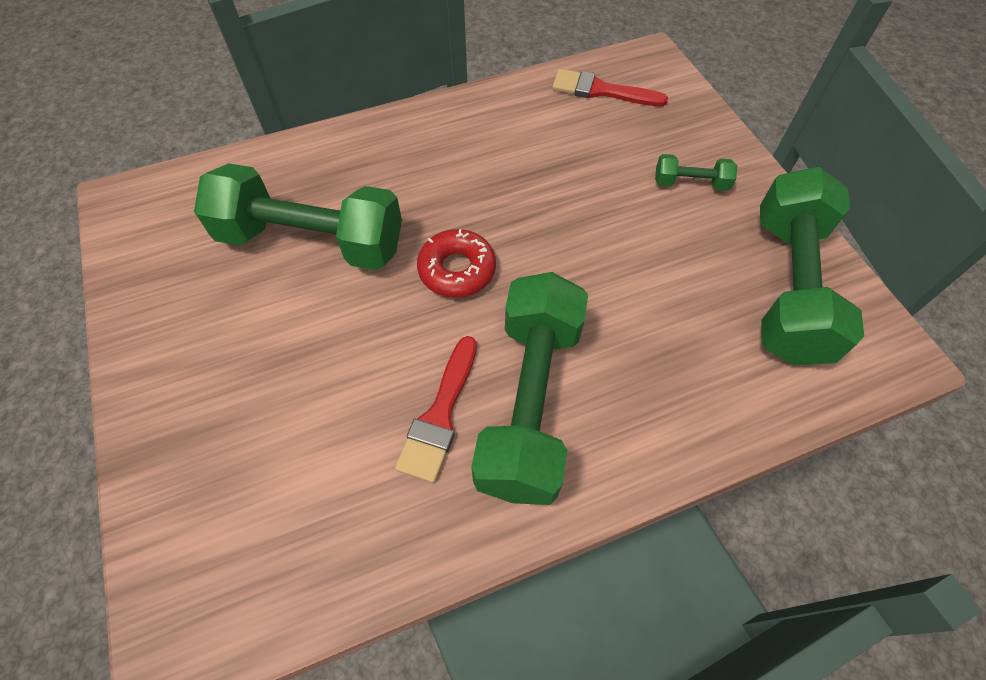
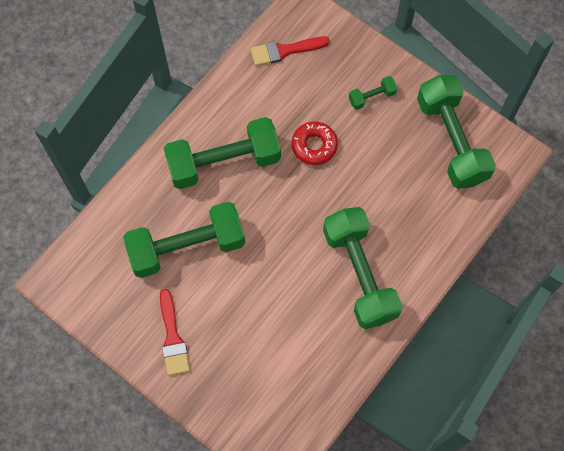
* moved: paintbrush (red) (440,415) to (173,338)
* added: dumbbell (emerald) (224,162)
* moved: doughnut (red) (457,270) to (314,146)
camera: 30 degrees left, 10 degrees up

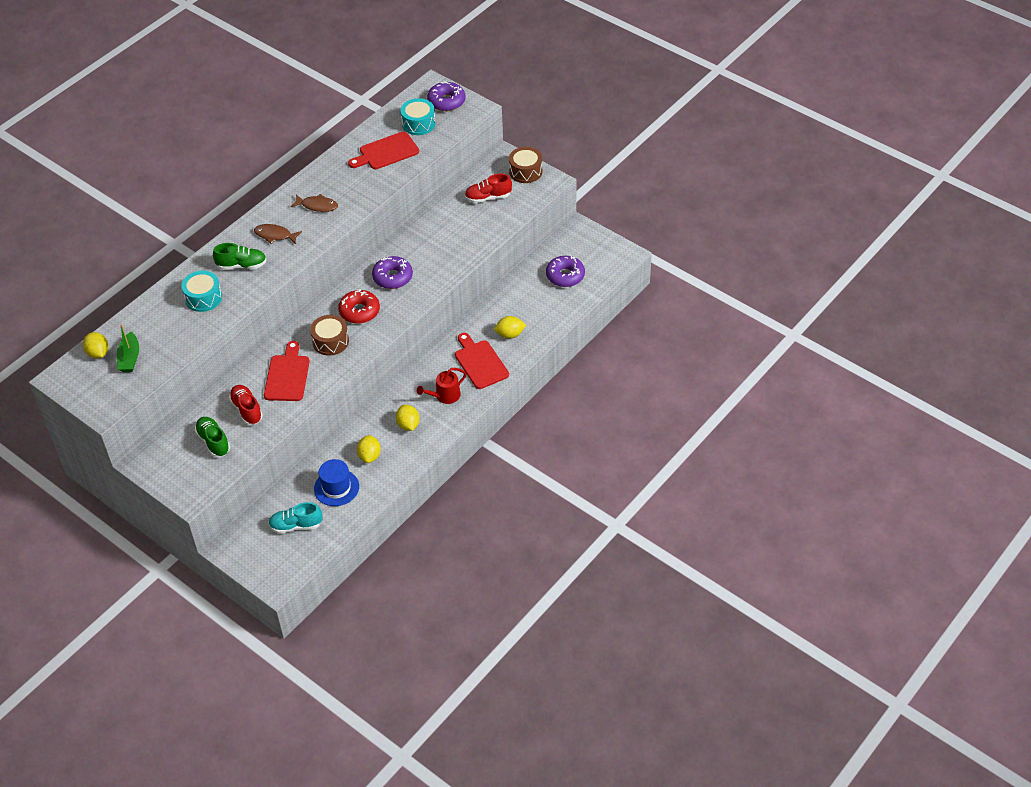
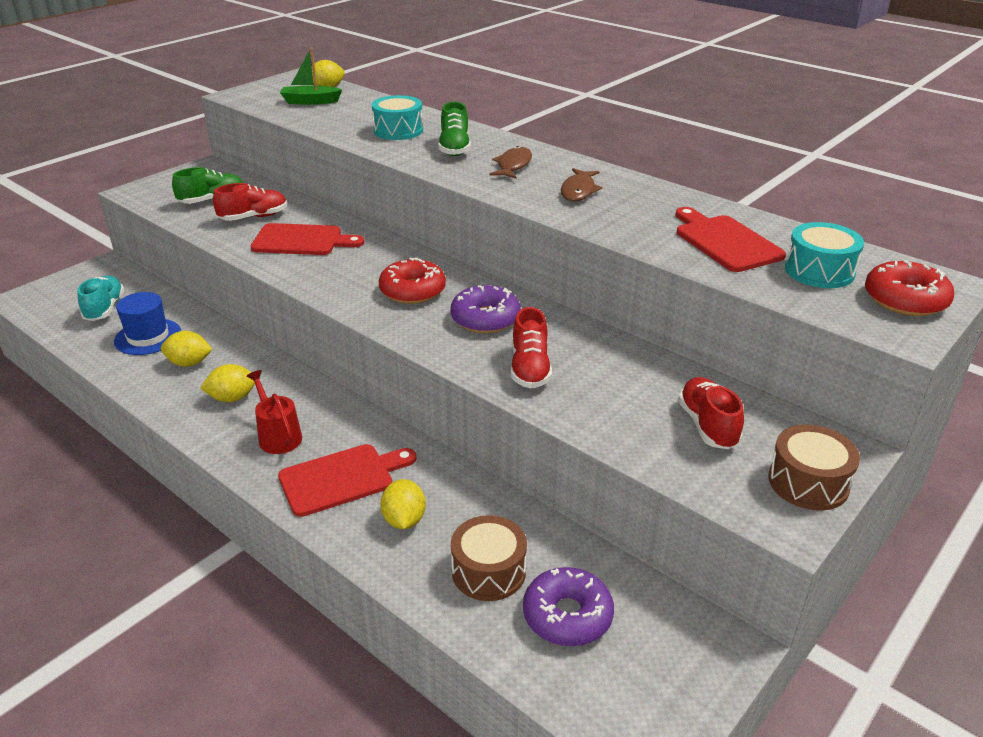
* moved: toy drum (russet) (330,341) to (488,571)
* added: sneaker (red) (530,369)
* recoloured: doughnut (violet) (446,101) to doughnut (red) (905,300)
camera: 90 degrees right, 15 degrees down

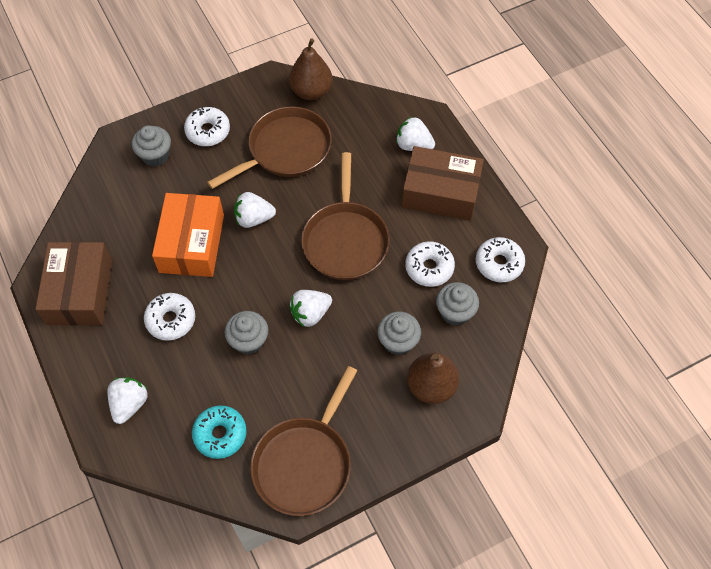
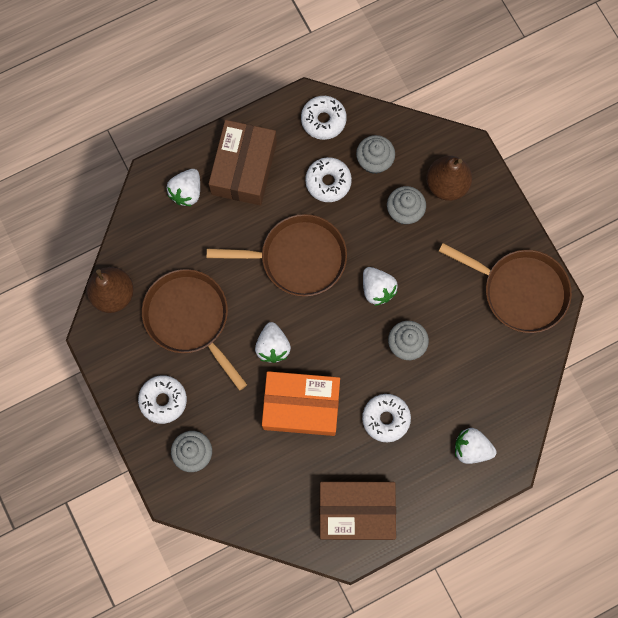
* removed: doughnut (turquoise) (220,434)
camera: 90 degrees left, 15 degrees up

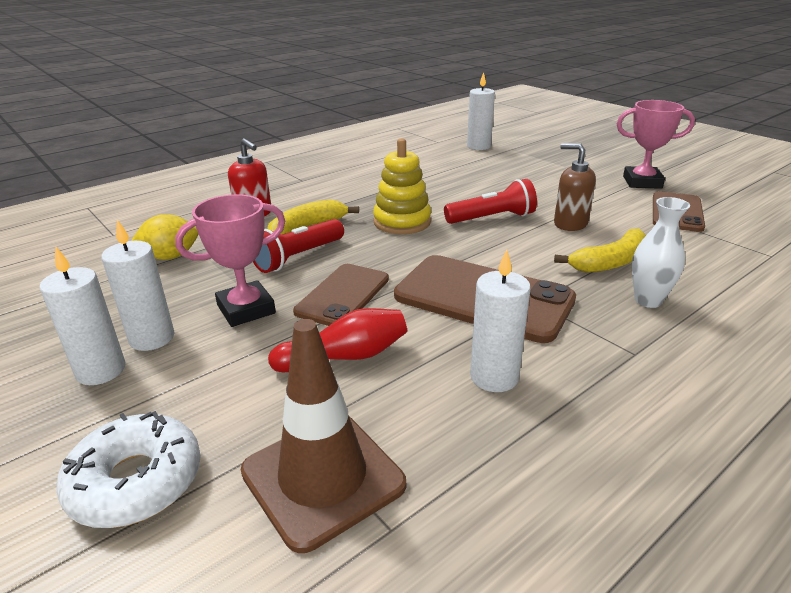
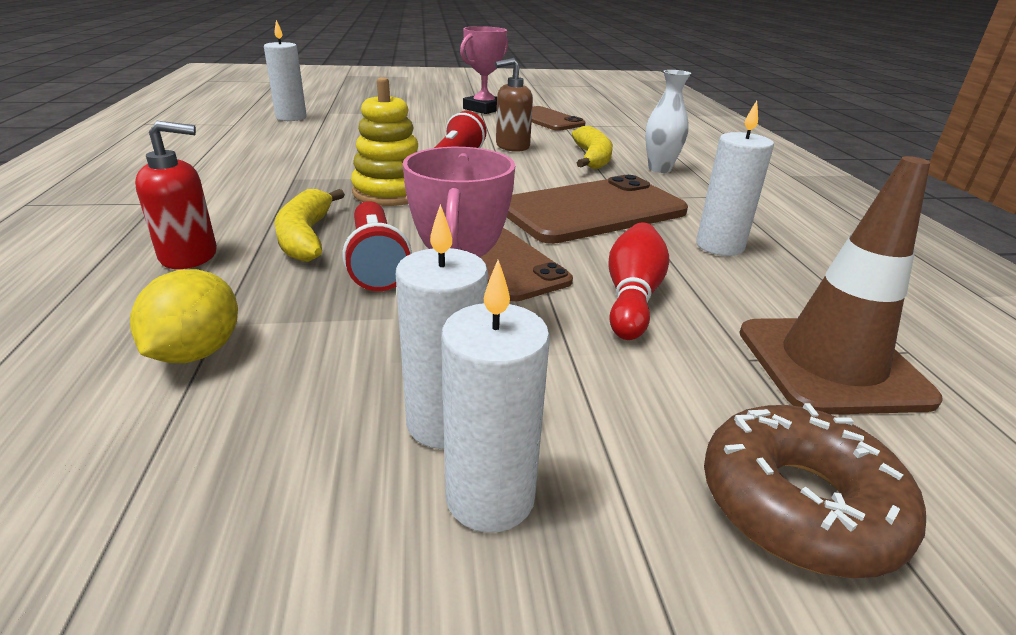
* recoloured: doughnut (snow-white) (136,481) to doughnut (russet) (798,504)
camera: 60 degrees left, 0 degrees up

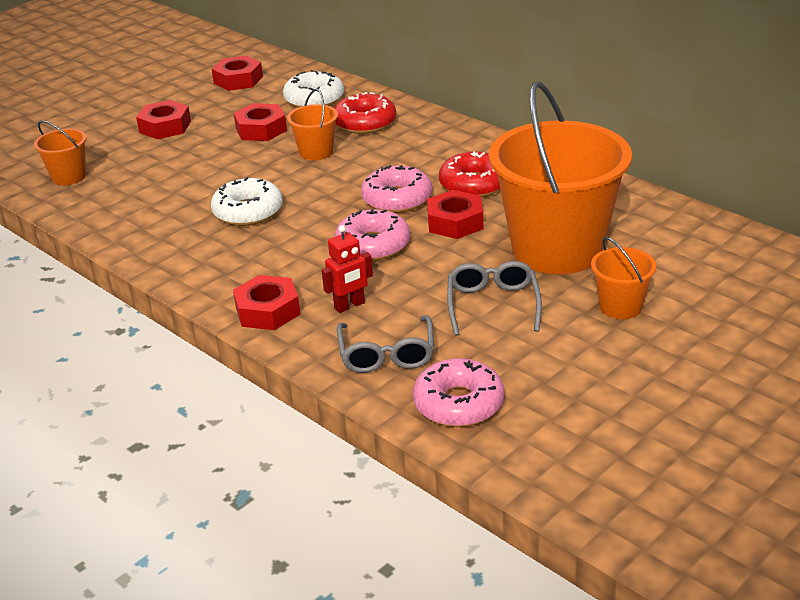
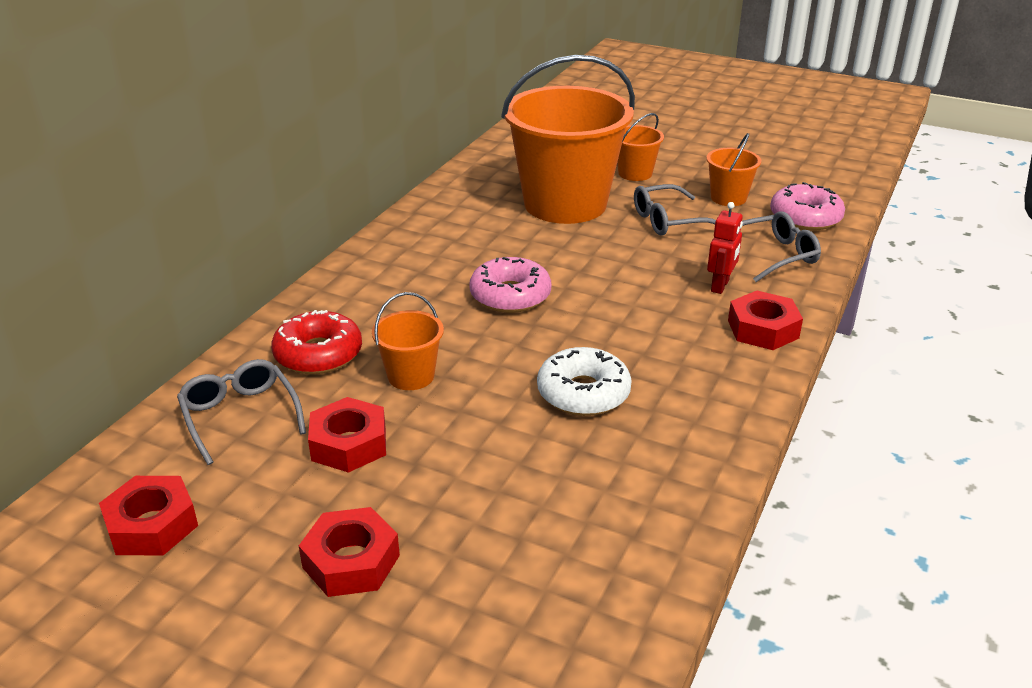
* replaced: doughnut (snow-white) (314,99) to eyeglasses (gray) (240,416)
* moved: sand bucket (orange) (69,176) to (728,198)
* turned: robot (red) (349,306) = (720,286) 75 degrees clockwise
* removed: doughnut (rosy) (373,245)
* removed: hexagon nut (red) (455,222)
* removed: doughnut (red) (474,184)
camera: 110 degrees left, 0 degrees up

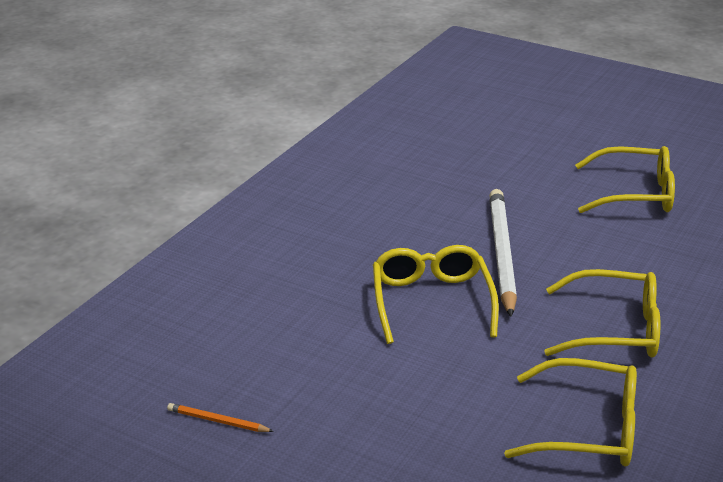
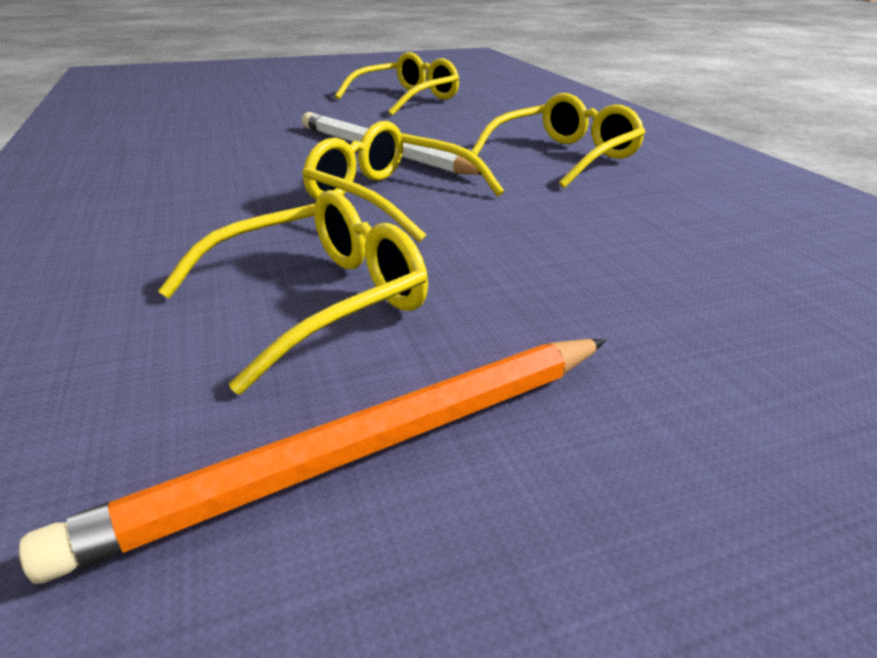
* resized: wooden pencil (orange) (218,421) = (368,449) x2.33
* moved: eyeglasses (bright yellow) (587,428) to (317,301)
camera: 50 degrees left, 0 degrees up

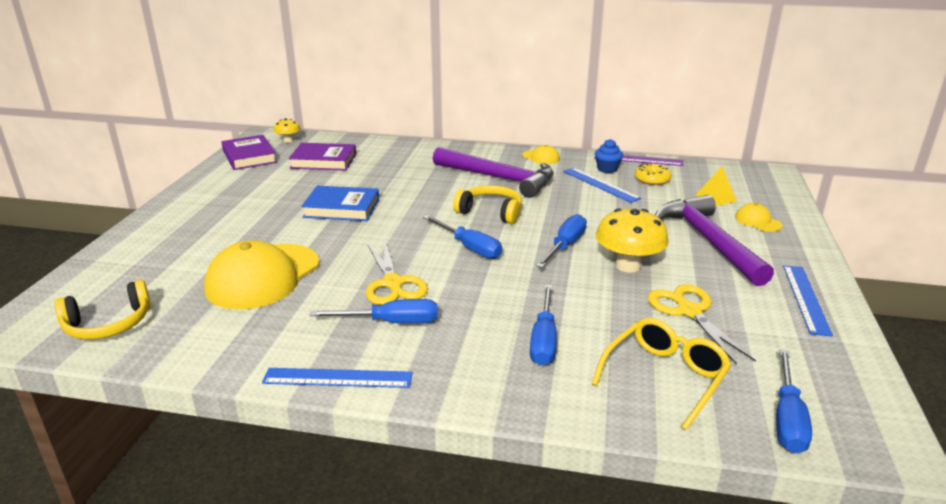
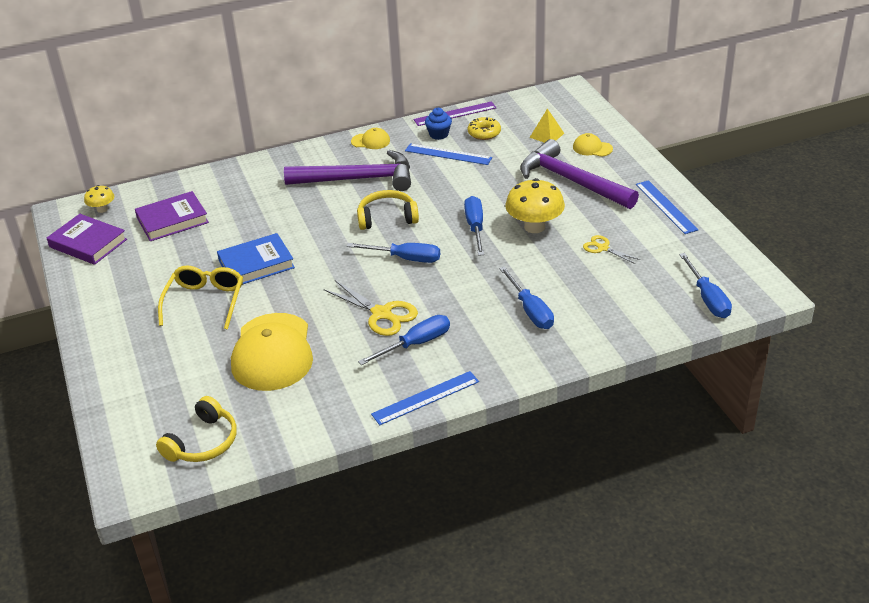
* moved: eyeglasses (bright yellow) (665,377) to (205,301)
* resized: scissors (bright yellow) (689,311) = (603,248) x0.58
camera: 30 degrees left, 10 degrees up

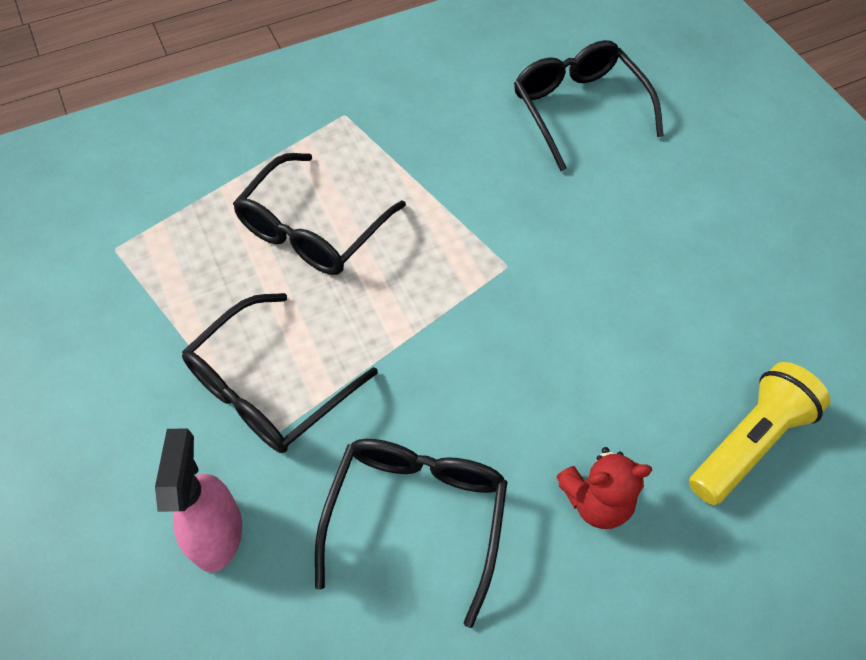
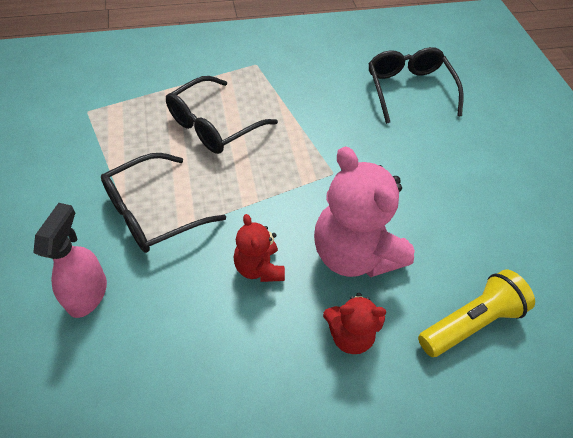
* added: teddy bear (red) (259,268)
* added: teddy bear (rosy) (354,254)
* removed: eyeglasses (jet-black) (416,516)
camera: 10 degrees right, 5 degrees down

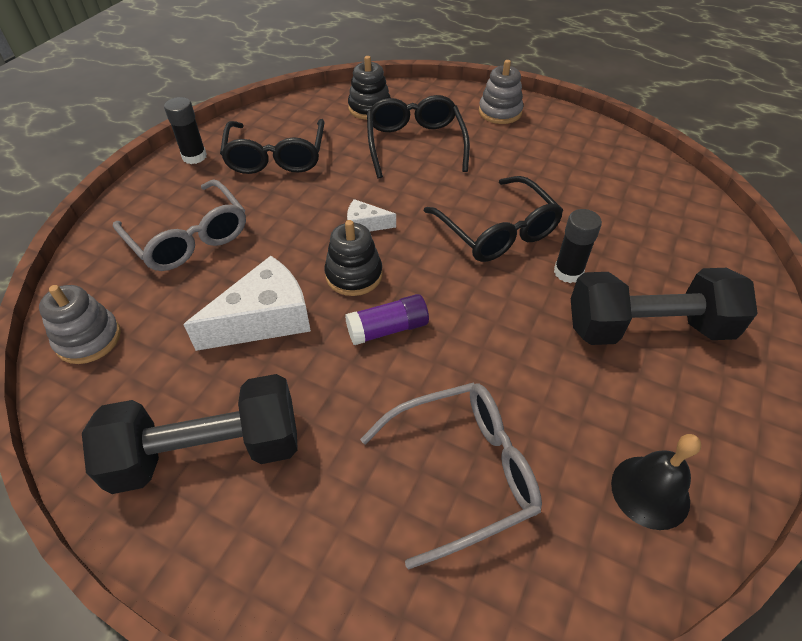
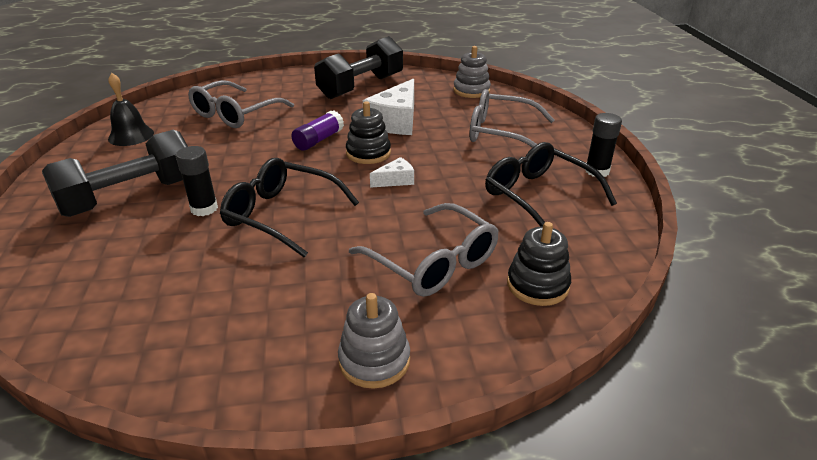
* recoloured: eyeglasses (jet-black) (415,144) to eyeglasses (gray) (433,263)
camera: 145 degrees right, 15 degrees down

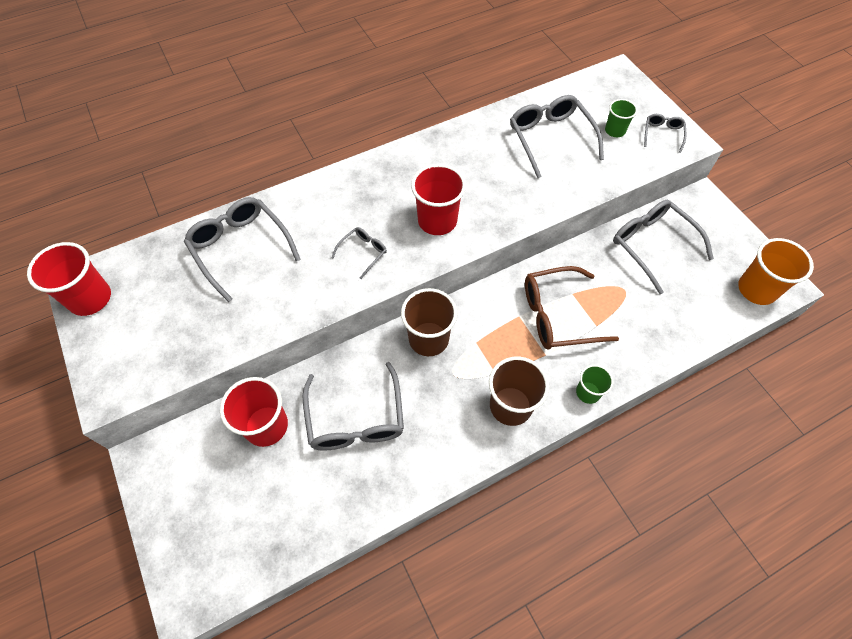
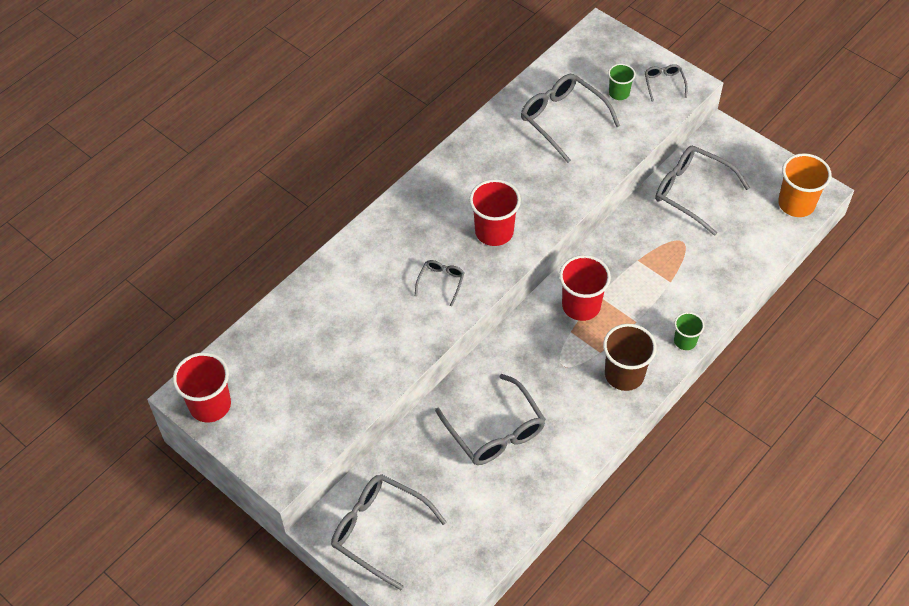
* moved: eyeglasses (gray) (240,248) to (379,531)
* moved: cup (red) (266,426) to (581,306)
* removed: cup (russet) (428,339)
* removed: eyeglasses (russet) (558,315)
camera: 20 degrees left, 5 degrees down

